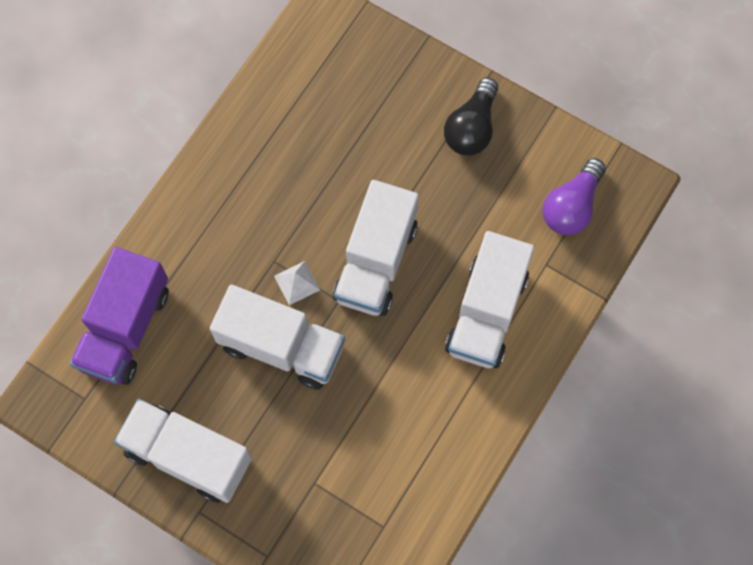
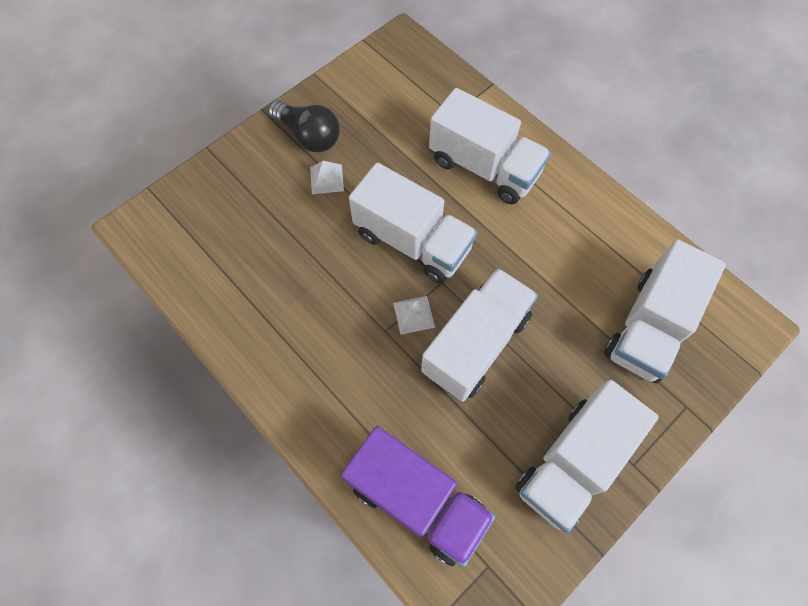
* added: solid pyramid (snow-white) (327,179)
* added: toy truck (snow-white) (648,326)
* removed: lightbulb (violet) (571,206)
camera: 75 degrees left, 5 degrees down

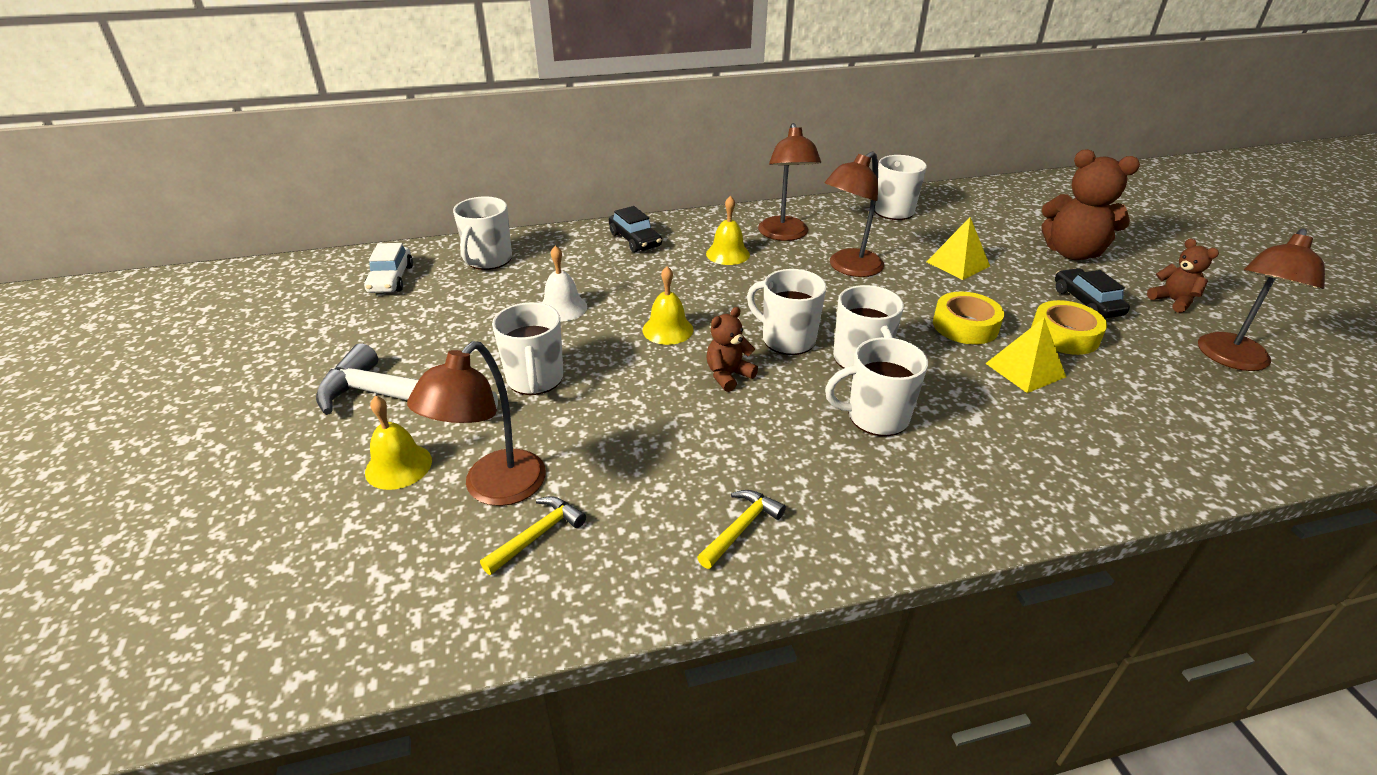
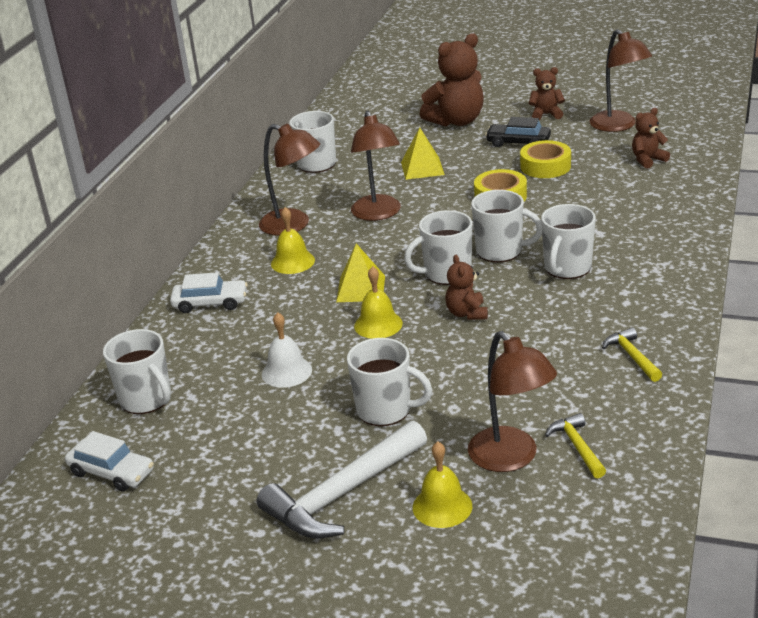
* recoloured: car (jet-black) (635,240) to car (snow-white) (210,303)
* moved: solid pyramid (bright yellow) (1025,370) to (360,288)
* added: teddy bear (russet) (647,160)
camera: 55 degrees left, 5 degrees down

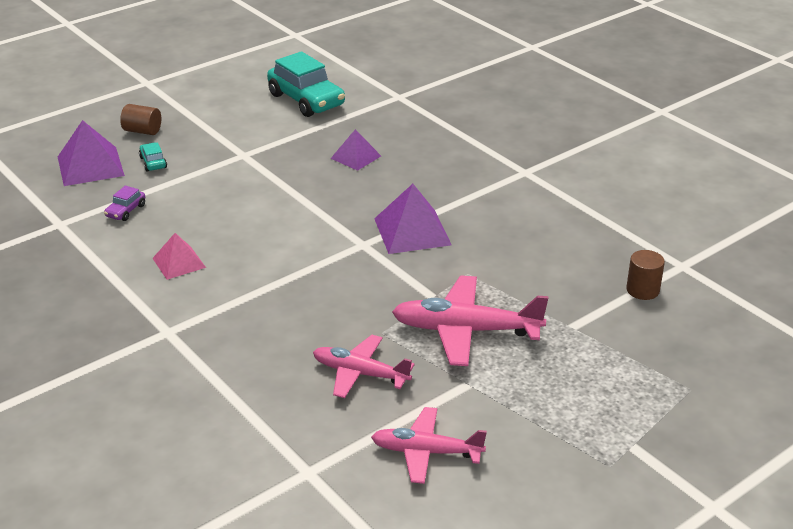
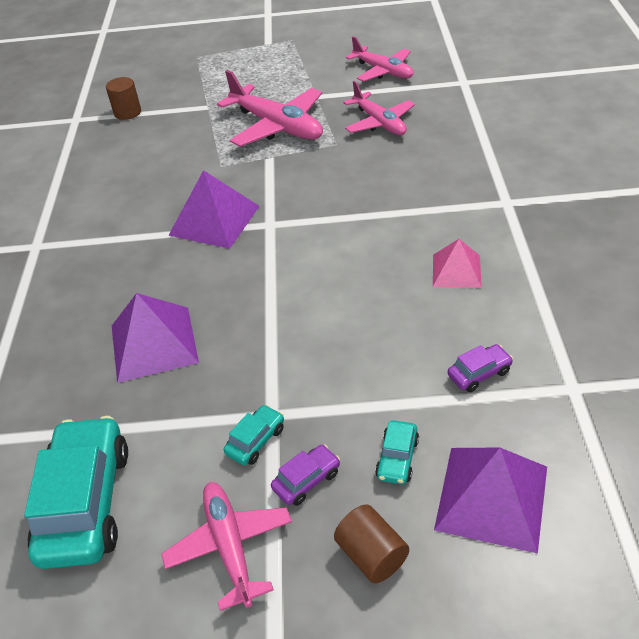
* resized: solid pyramid (violet) (356,157) = (154,343) x1.61
* added: aeroplane (rosy) (230,546)
* added: car (turquoise) (256,441)
* added: car (violet) (306,480)
camera: 140 degrees left, 10 degrees up

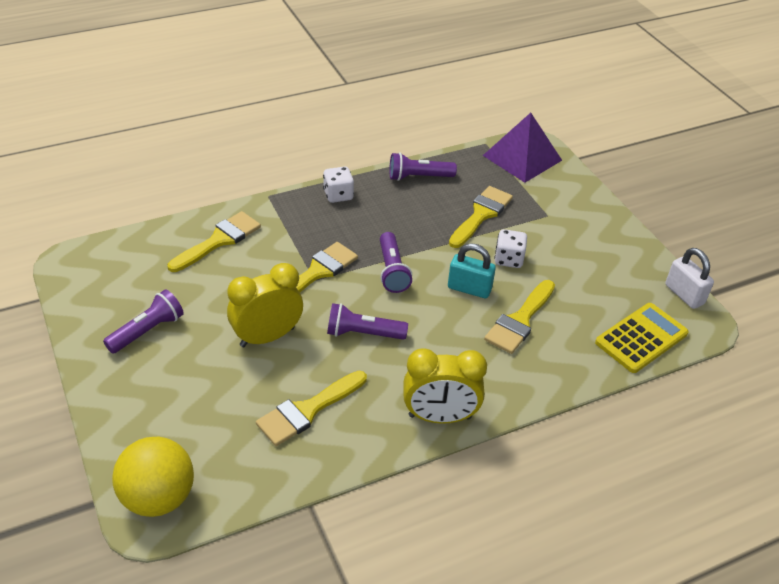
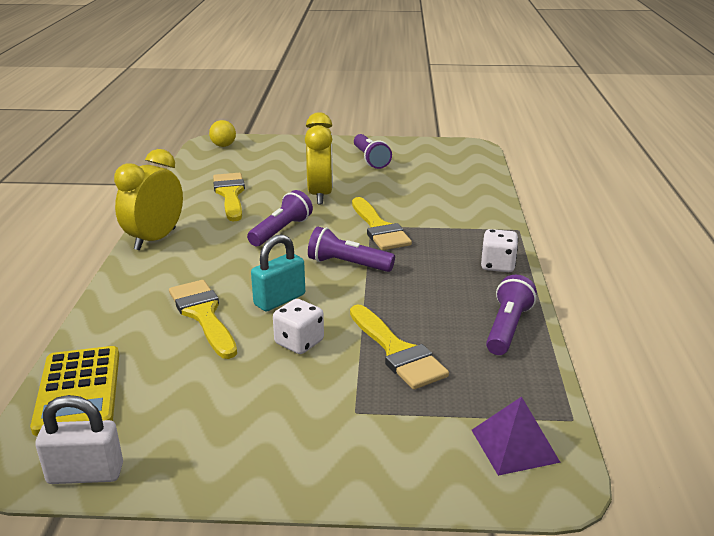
* resized: ball (bright yellow) (158,497) = (223,146) x0.52
* resized: solid pyramid (violet) (522,158) = (514,445) x0.62
* removed: paintbrush (bright yellow) (219,240)
camera: 120 degrees right, 15 degrees down

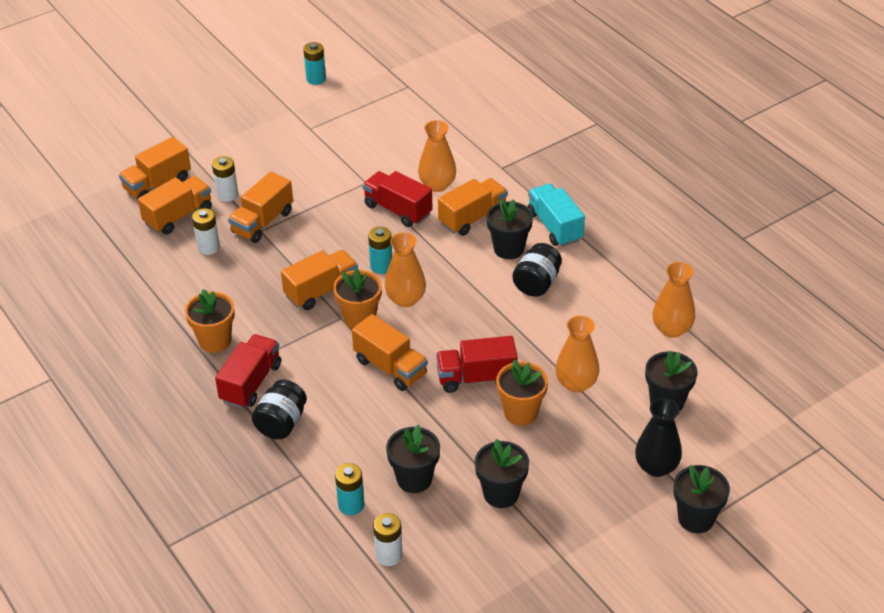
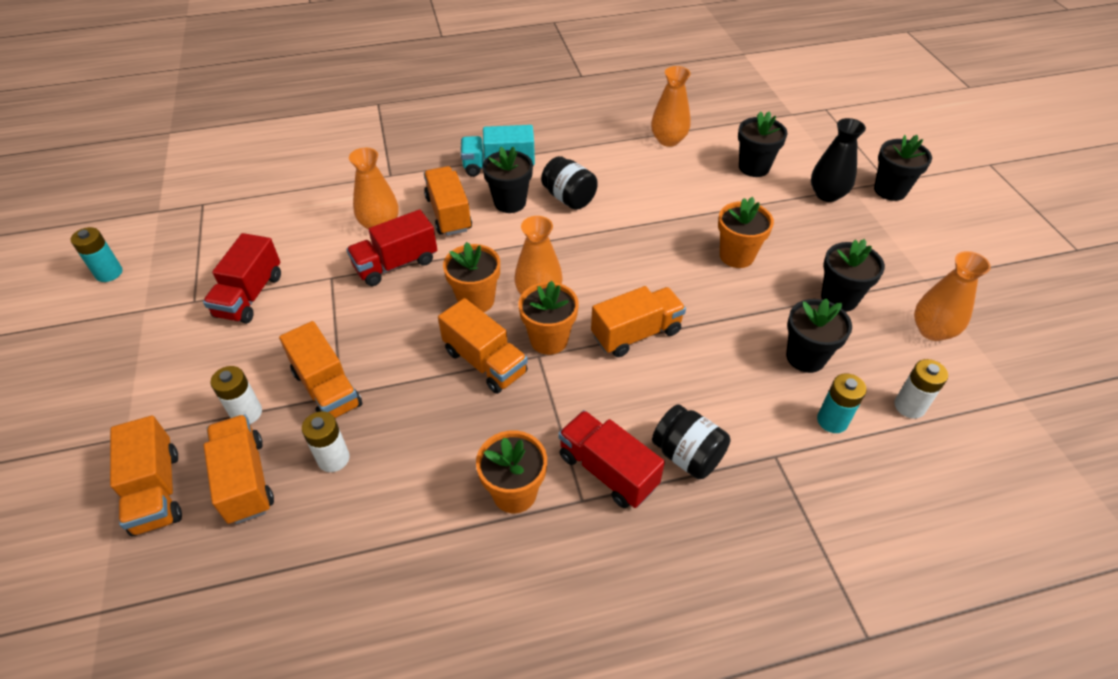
* moved: toy truck (red) (476,378) to (250,295)
* turned: toy truck (orange) (321,291) = (485,362) 150 degrees clockwise
* replaced: battery (turquoise) (381,266) to potted plant (orange) (476,300)
* moved: vase (orange) (576,383) to (932,330)
camera: 70 degrees left, 5 degrees up

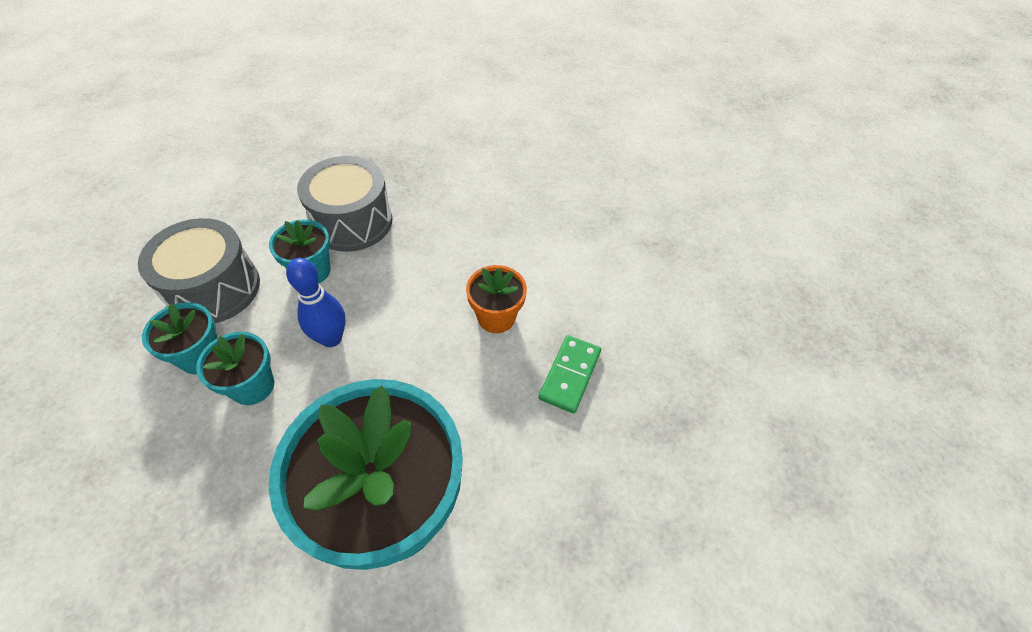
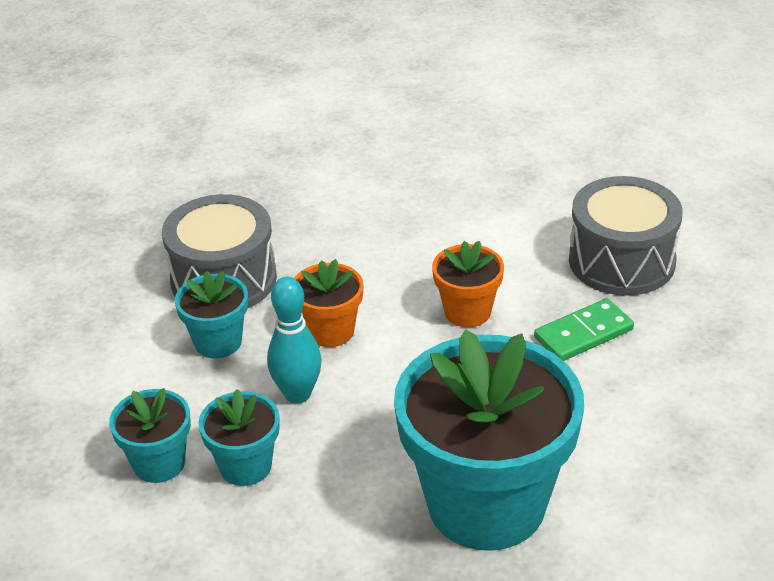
* recoloured: skittle (cobalt) (331,338) to skittle (turquoise) (297,394)
* added: potted plant (orange) (330,331)
* turned: domino tile (emerald) (569,375) = (583,334) 60 degrees clockwise
* moved: toy drum (gray) (214,289) to (622,261)
camera: 20 degrees left, 15 degrees down

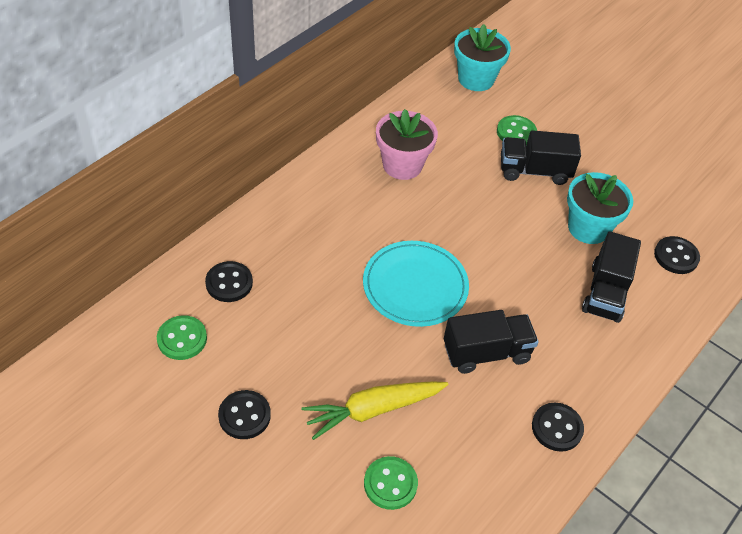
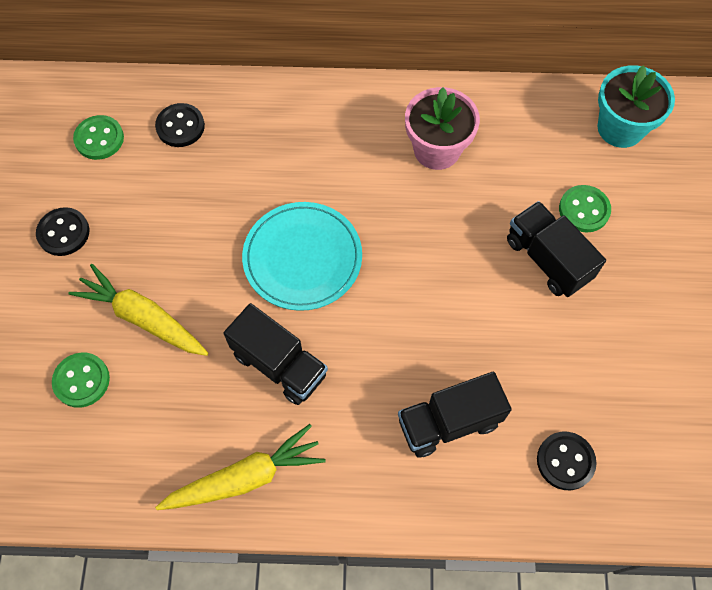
* replaced: sewing button (jet-black) (557,428) to root vegetable (bright yellow) (245,477)
* removed: potted plant (turquoise) (588,228)
camera: 55 degrees right, 15 degrees up

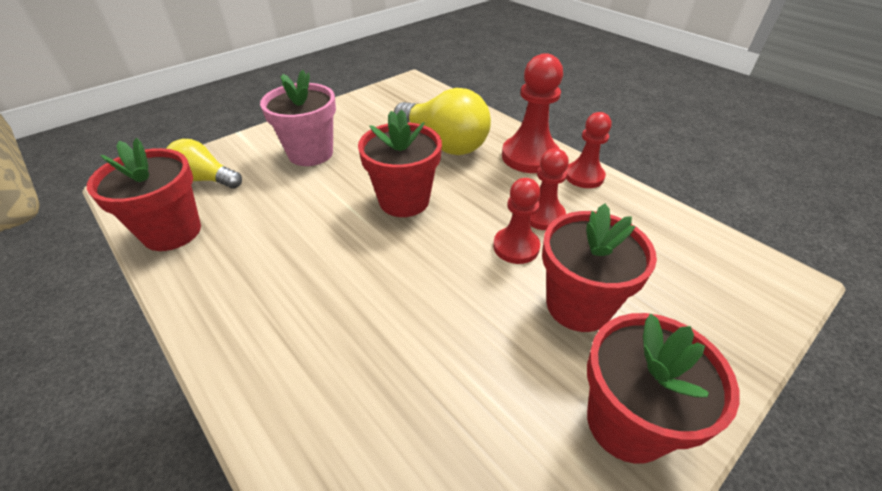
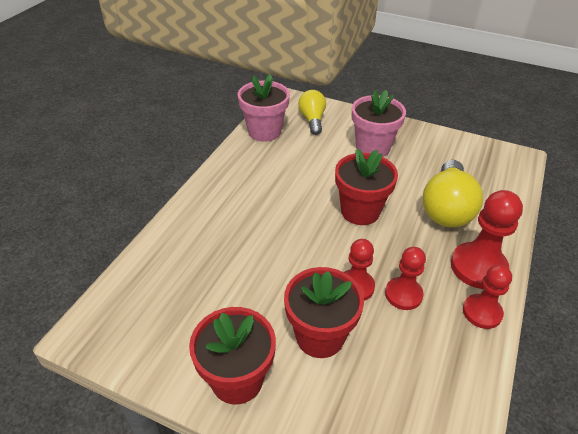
* recoloured: potted plant (red) (172,232) to potted plant (rosy) (264,131)
camera: 65 degrees right, 0 degrees up

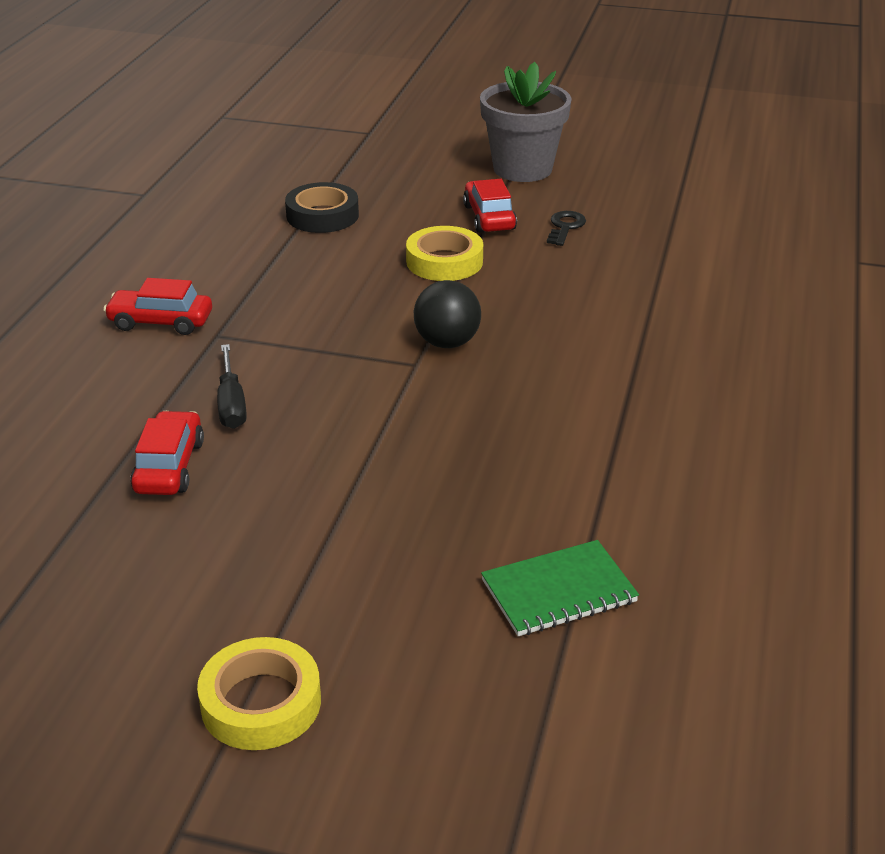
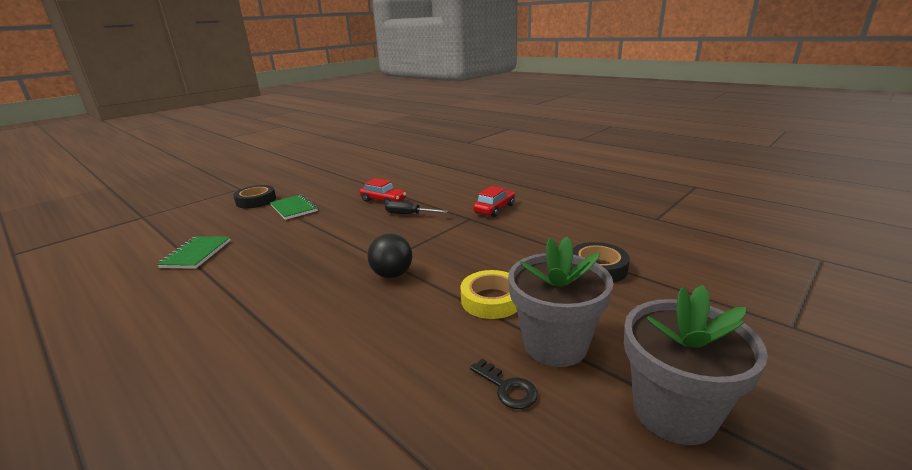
* recoloured: sticky tape (bright yellow) (261,703) to sticky tape (jet-black) (256,201)
* added: notepad (emerald) (294,208)
* replaced: car (red) (489,217) to potted plant (gray) (555,345)
camera: 120 degrees right, 10 degrees down

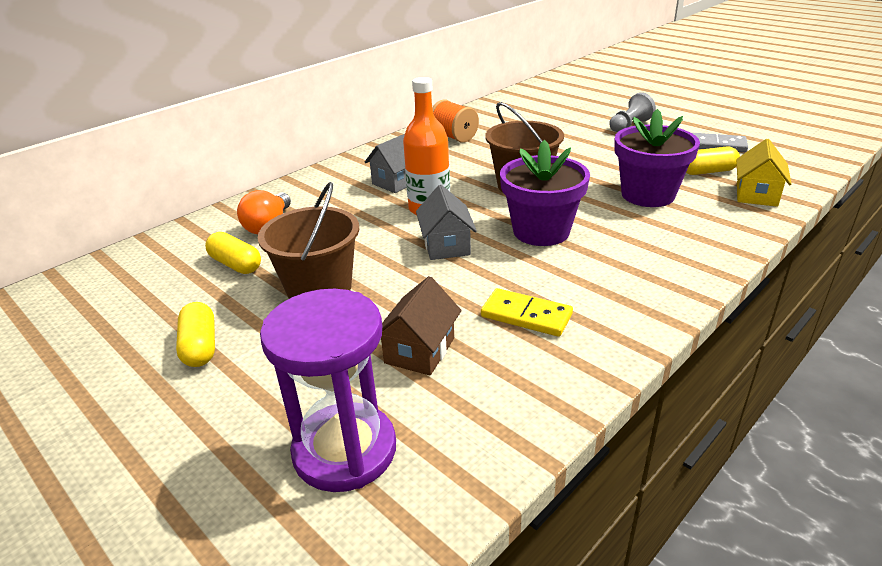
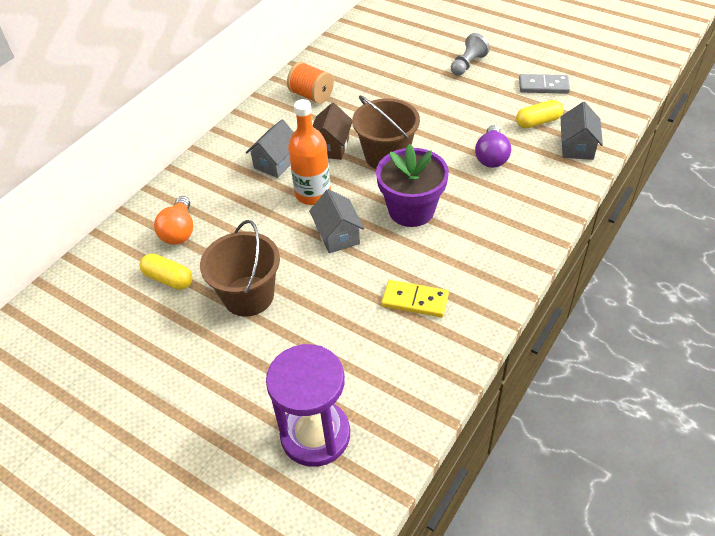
* moved: toy house (russet) (419,350) to (331,147)
* replaced: potted plant (violet) (647,195) to lightbulb (violet) (491,156)
* recoloured: toy house (bright yellow) (756,194) to toy house (gray) (577,147)
* removed: pill shape (bright yellow) (200,346)
camera: 10 degrees left, 15 degrees up

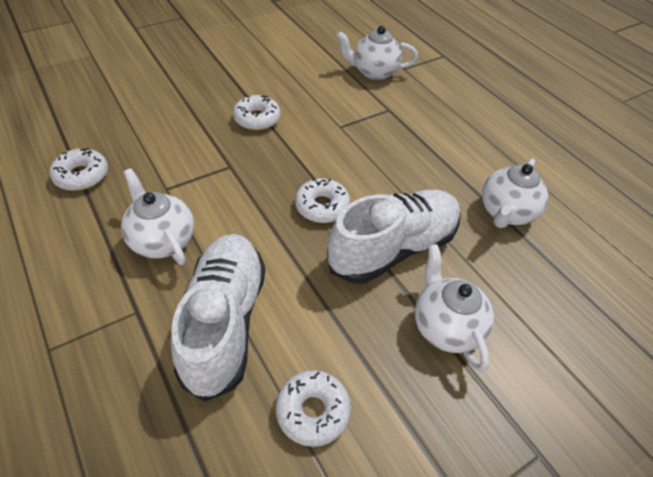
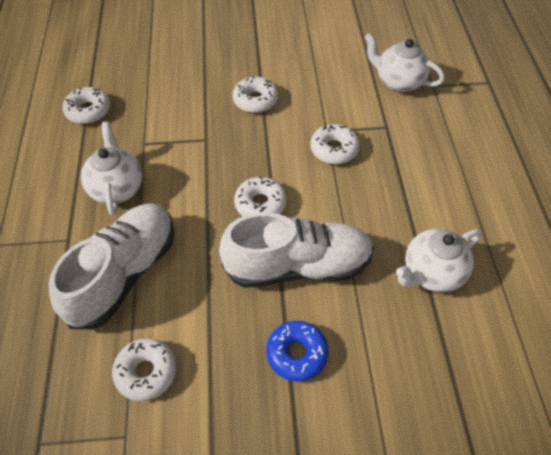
* replaced: china teapot (snow-white) (445,326) to doughnut (cobalt) (297,354)
* added: doughnut (snow-white) (334,149)
camera: 30 degrees right, 5 degrees up

